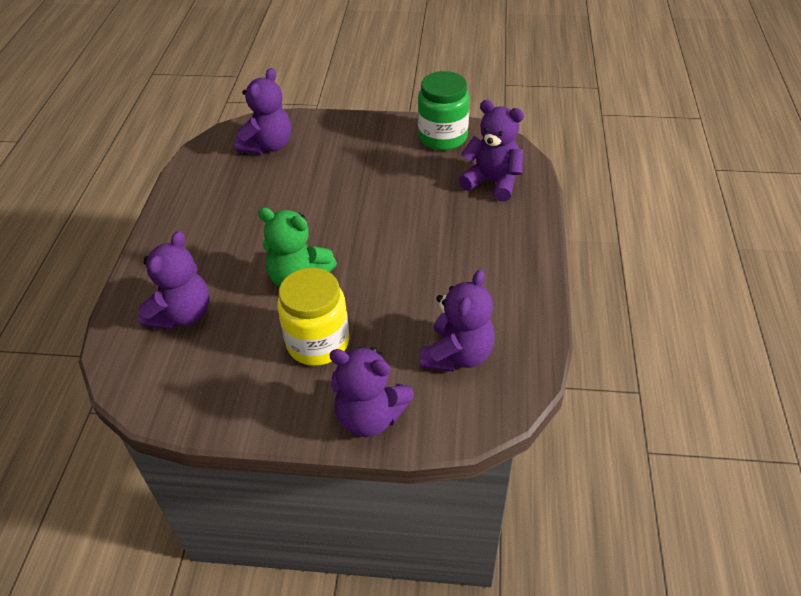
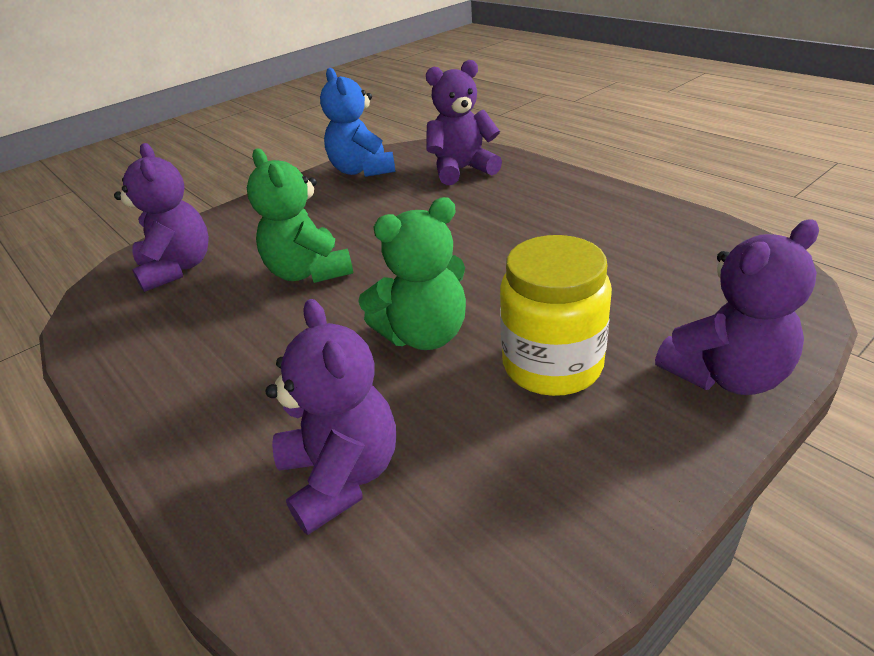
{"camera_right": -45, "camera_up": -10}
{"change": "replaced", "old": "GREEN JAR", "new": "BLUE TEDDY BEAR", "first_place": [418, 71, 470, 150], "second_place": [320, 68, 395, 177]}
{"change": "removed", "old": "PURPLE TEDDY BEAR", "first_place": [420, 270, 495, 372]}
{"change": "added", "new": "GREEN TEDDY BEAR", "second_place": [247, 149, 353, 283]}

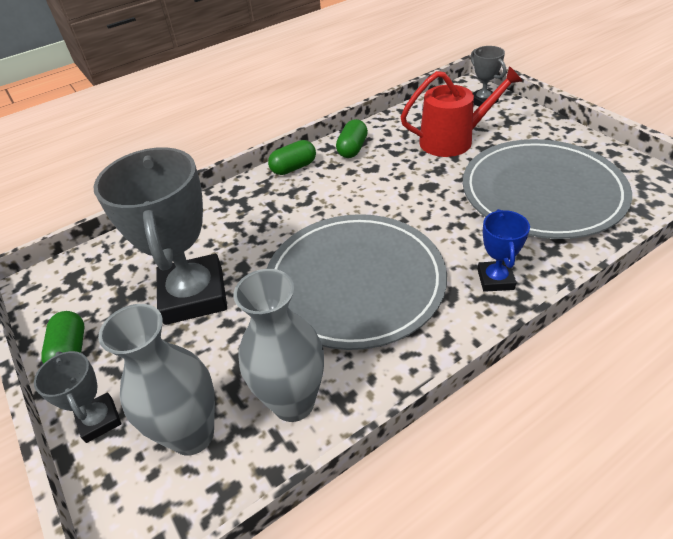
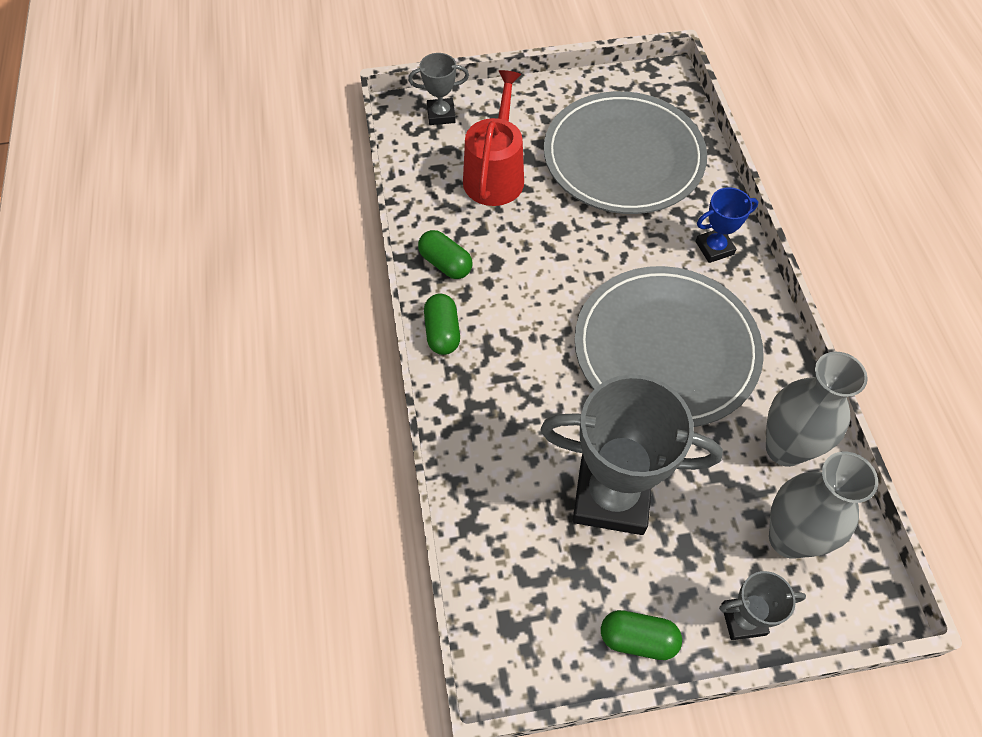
{"camera_right": -70, "camera_up": 15}
{"change": "turned", "old": "BLUE TROPHY", "first_place": [477, 209, 530, 292], "second_place": [696, 187, 758, 263], "degrees": -45}

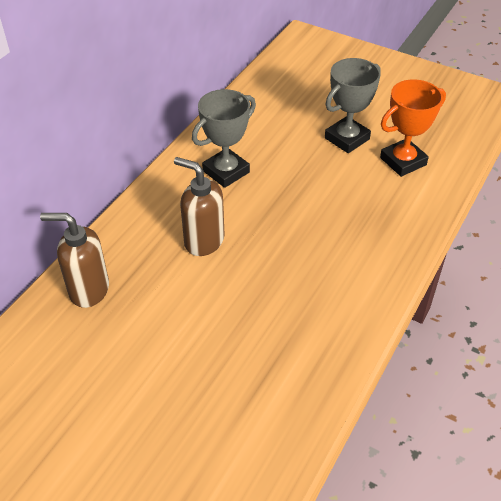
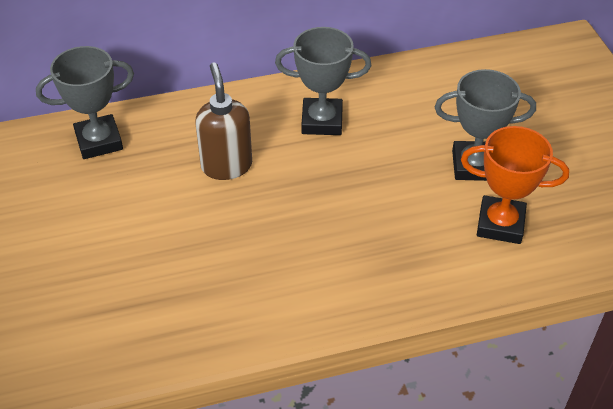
{"camera_right": 45, "camera_up": 0}
{"change": "replaced", "old": "BROWN SOAP DISPENSER", "new": "GREY TROPHY", "first_place": [40, 213, 109, 308], "second_place": [36, 46, 134, 159]}

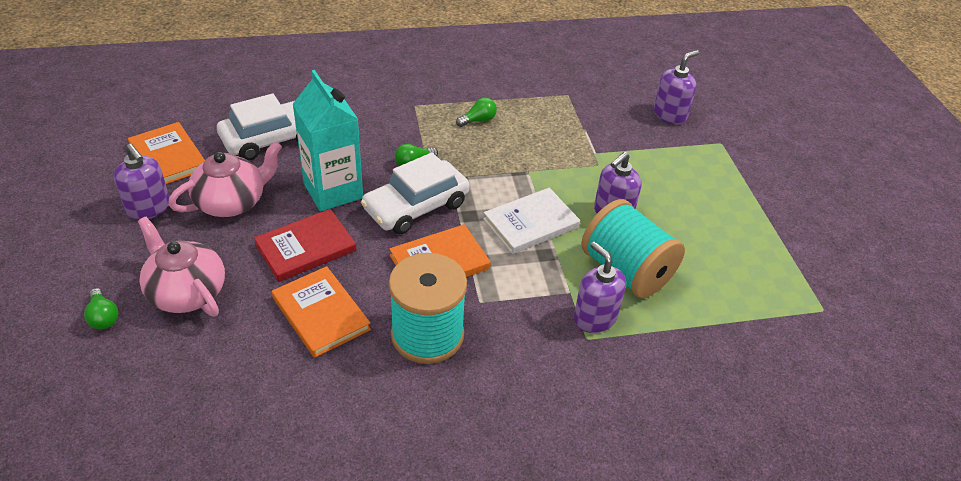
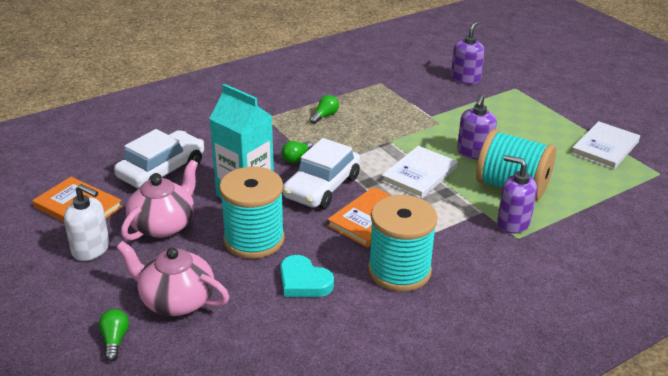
{"camera_right": -20, "camera_up": -10}
{"change": "recoloured", "old": "PURPLE SOAP DISPENSER", "new": "WHITE SOAP DISPENSER", "first_place": [114, 144, 169, 220], "second_place": [64, 184, 109, 261]}
{"change": "replaced", "old": "RED BOOK", "new": "TURQUOISE SPOOL", "first_place": [254, 209, 356, 282], "second_place": [219, 167, 285, 259]}
{"change": "replaced", "old": "ORANGE BOOK", "new": "TURQUOISE HEART", "first_place": [272, 266, 371, 358], "second_place": [280, 255, 334, 297]}
{"change": "turned", "old": "GREEN LIGHT BULB", "first_place": [84, 288, 118, 329], "second_place": [99, 309, 129, 362], "degrees": -135}
{"change": "added", "new": "WHITE BOOK", "second_place": [571, 121, 640, 170]}

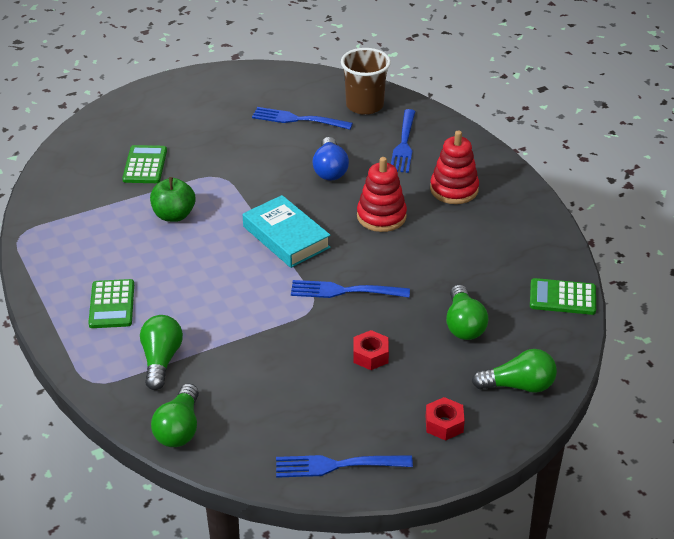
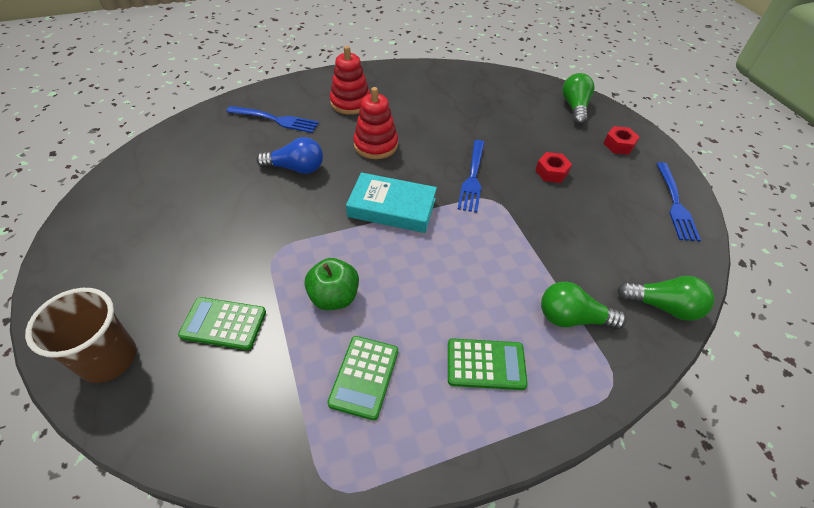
{"camera_right": -85, "camera_up": 10}
{"change": "moved", "old": "BROWN CUP", "first_place": [341, 48, 391, 115], "second_place": [25, 288, 136, 383]}
{"change": "removed", "old": "BLUE FORK", "first_place": [252, 107, 353, 130]}
{"change": "turned", "old": "TURQUOISE BOOK", "first_place": [243, 195, 331, 268], "second_place": [346, 172, 437, 233], "degrees": 45}
{"change": "moved", "old": "GREEN CALCULATOR", "first_place": [530, 278, 596, 315], "second_place": [327, 336, 398, 420]}
{"change": "removed", "old": "GREEN LIGHT BULB", "first_place": [446, 285, 489, 340]}

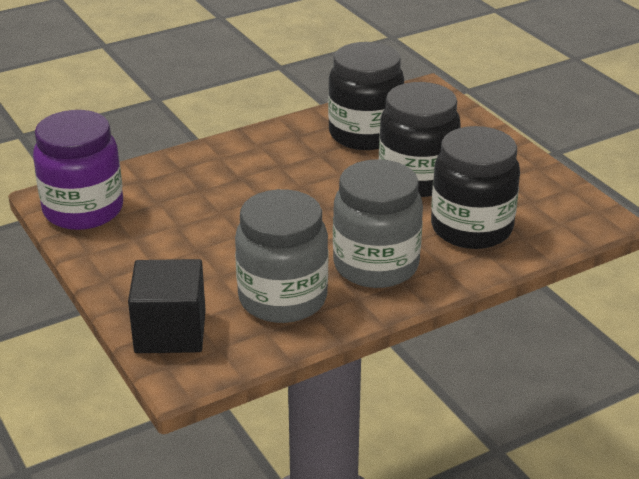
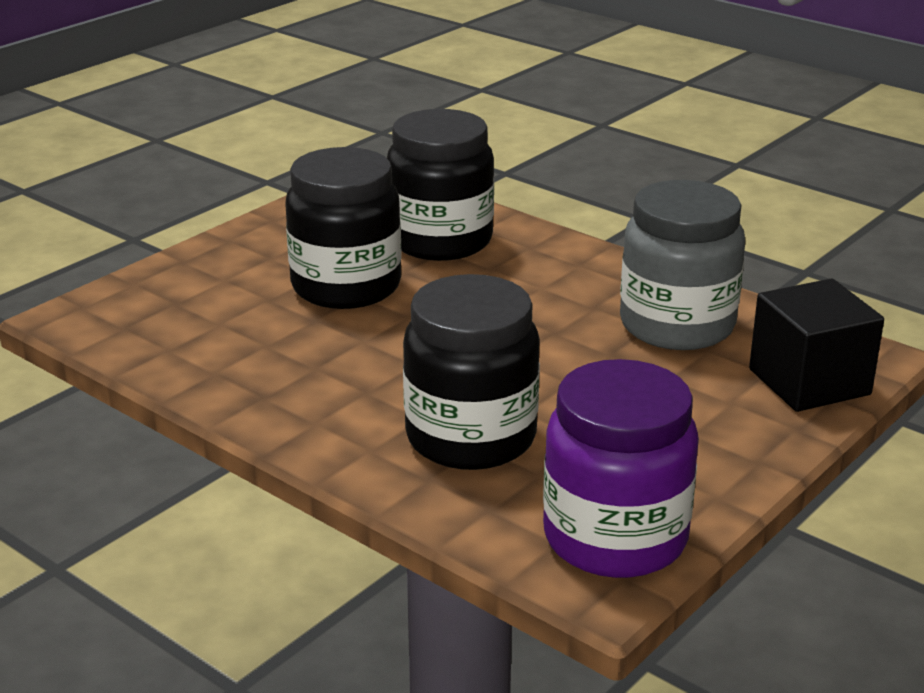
{"camera_right": -110, "camera_up": -5}
{"change": "moved", "old": "BLACK JAR", "first_place": [328, 42, 404, 150], "second_place": [403, 274, 540, 470]}
{"change": "removed", "old": "GREY JAR", "first_place": [333, 159, 423, 288]}

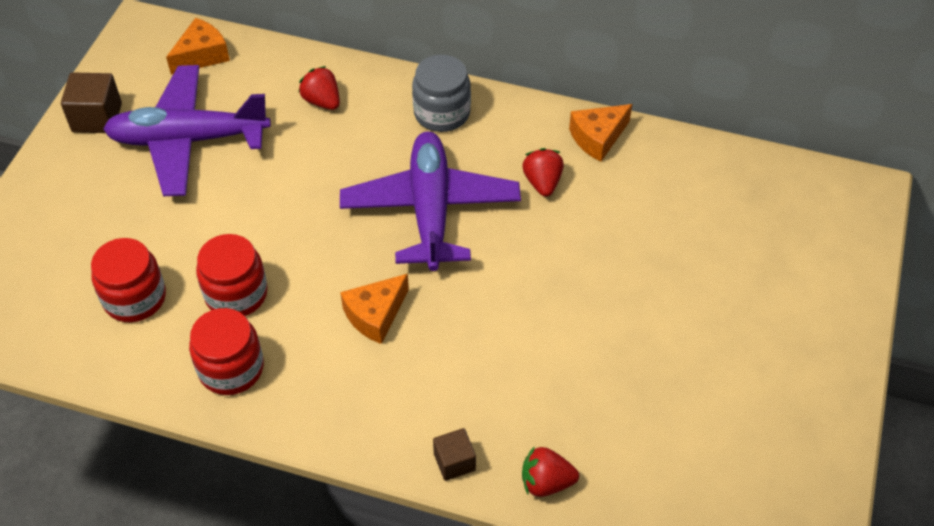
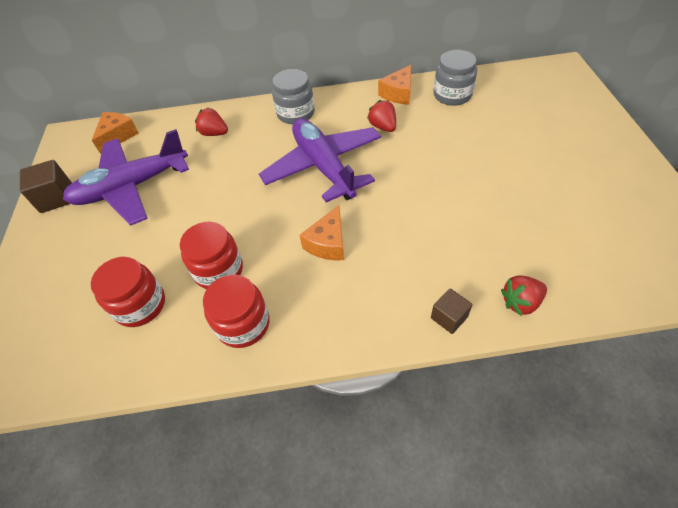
{"camera_right": -20, "camera_up": 0}
{"change": "added", "new": "GREY JAR", "second_place": [433, 50, 477, 106]}

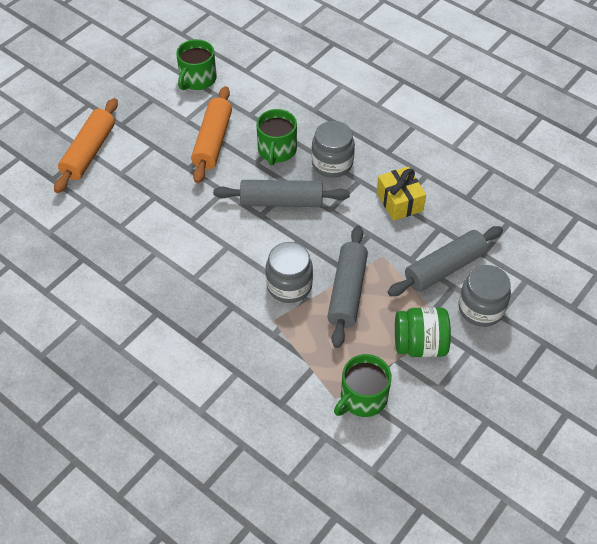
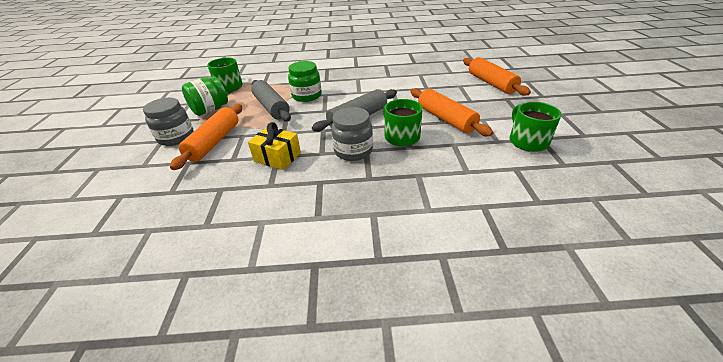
{"camera_right": 140, "camera_up": -15}
{"change": "recoloured", "old": "GREY ROLLING PIN", "new": "ORANGE ROLLING PIN", "first_place": [388, 226, 503, 296], "second_place": [170, 104, 242, 170]}
{"change": "recoloured", "old": "GREY JAR", "new": "GREEN JAR", "first_place": [265, 242, 313, 303], "second_place": [288, 61, 322, 102]}

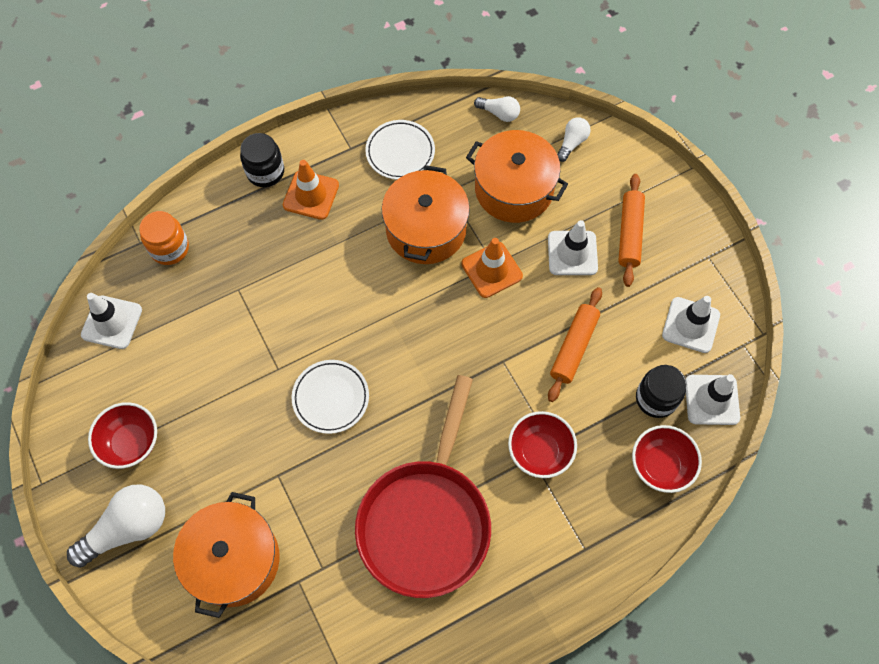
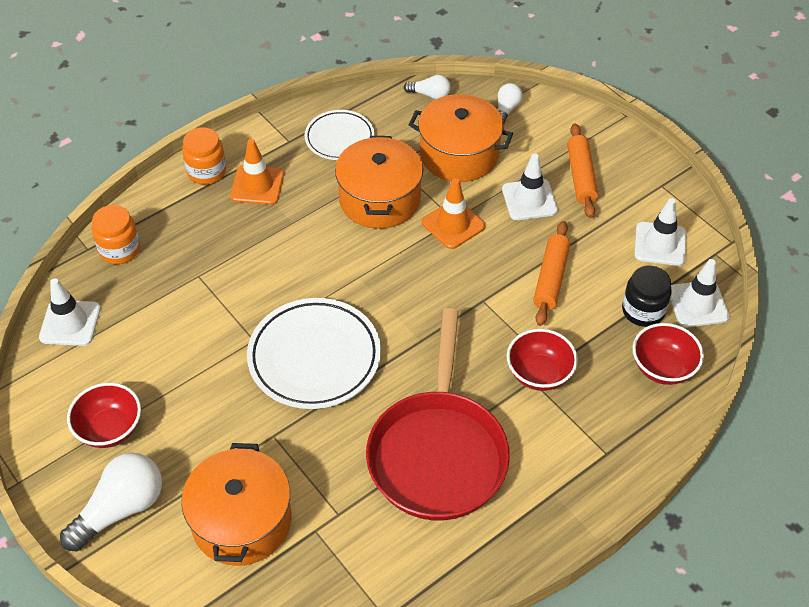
{"camera_right": -10, "camera_up": -15}
{"change": "recoloured", "old": "BLACK JAR", "new": "ORANGE JAR", "first_place": [240, 133, 284, 187], "second_place": [182, 127, 226, 185]}
{"change": "resized", "old": "WHITE PLATE", "first_place": [292, 360, 369, 434], "second_place": [247, 298, 381, 409], "factor": 1.65}

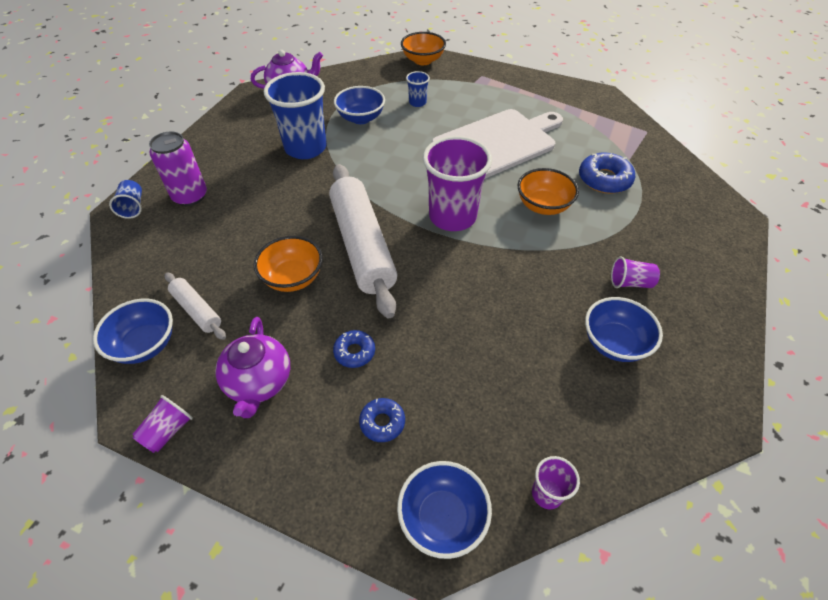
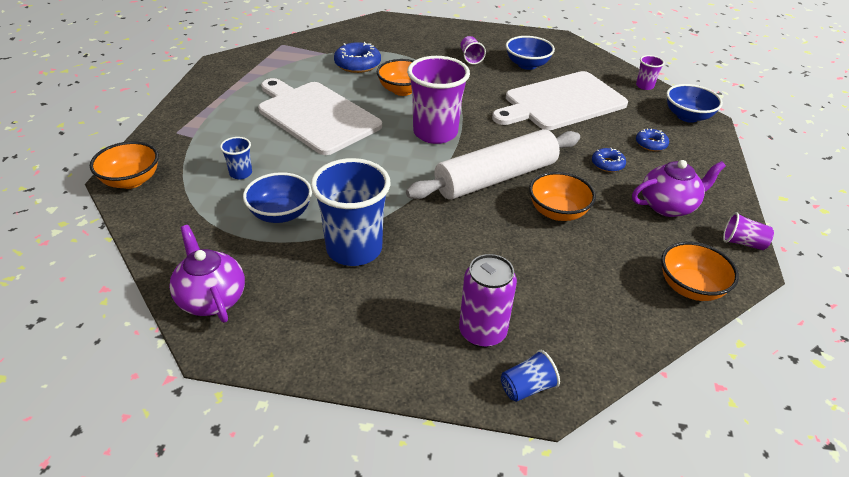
{"camera_right": -105, "camera_up": -10}
{"change": "removed", "old": "WHITE ROLLING PIN", "first_place": [165, 272, 226, 340]}
{"change": "recoloured", "old": "BLUE BOWL", "new": "ORANGE BOWL", "first_place": [93, 299, 173, 364], "second_place": [661, 242, 739, 301]}
{"change": "added", "new": "WHITE CUTTING BOARD", "second_place": [492, 71, 628, 130]}

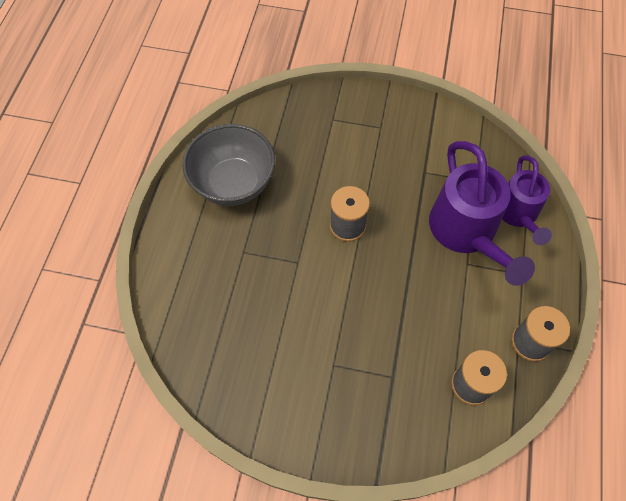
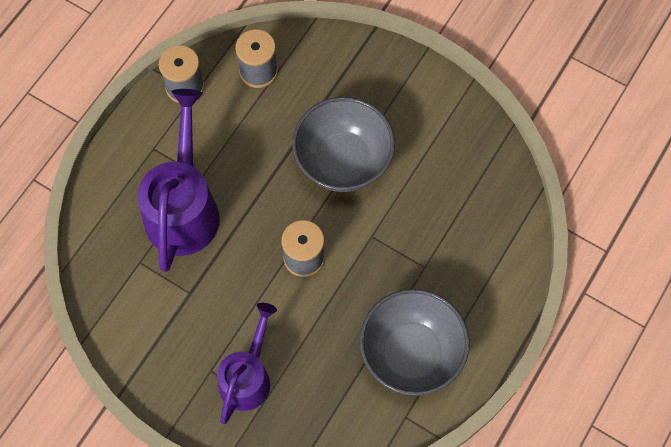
{"camera_right": -160, "camera_up": 5}
{"change": "moved", "old": "PURPLE WATERING CAN", "first_place": [502, 155, 552, 245], "second_place": [217, 303, 277, 424]}
{"change": "added", "new": "GREY BOWL", "second_place": [292, 97, 395, 192]}

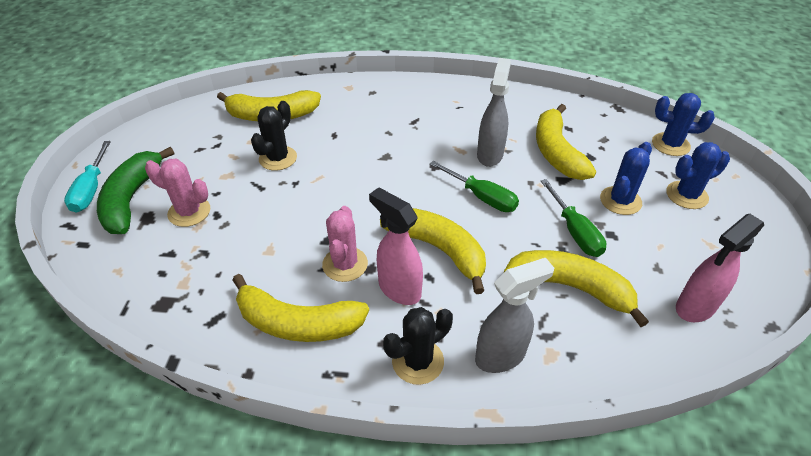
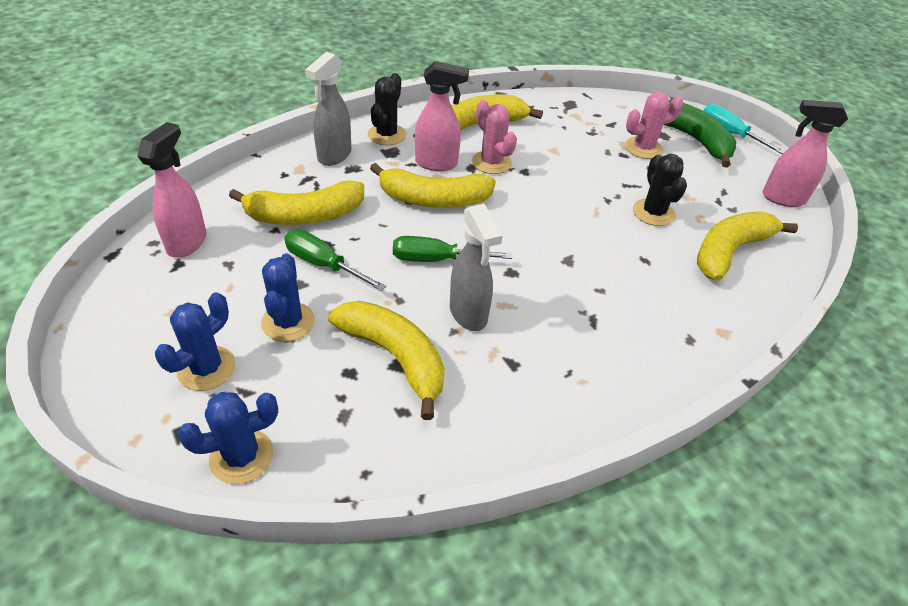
{"camera_right": 140, "camera_up": 0}
{"change": "added", "new": "PINK SPRAY BOTTLE", "second_place": [763, 100, 848, 207]}

